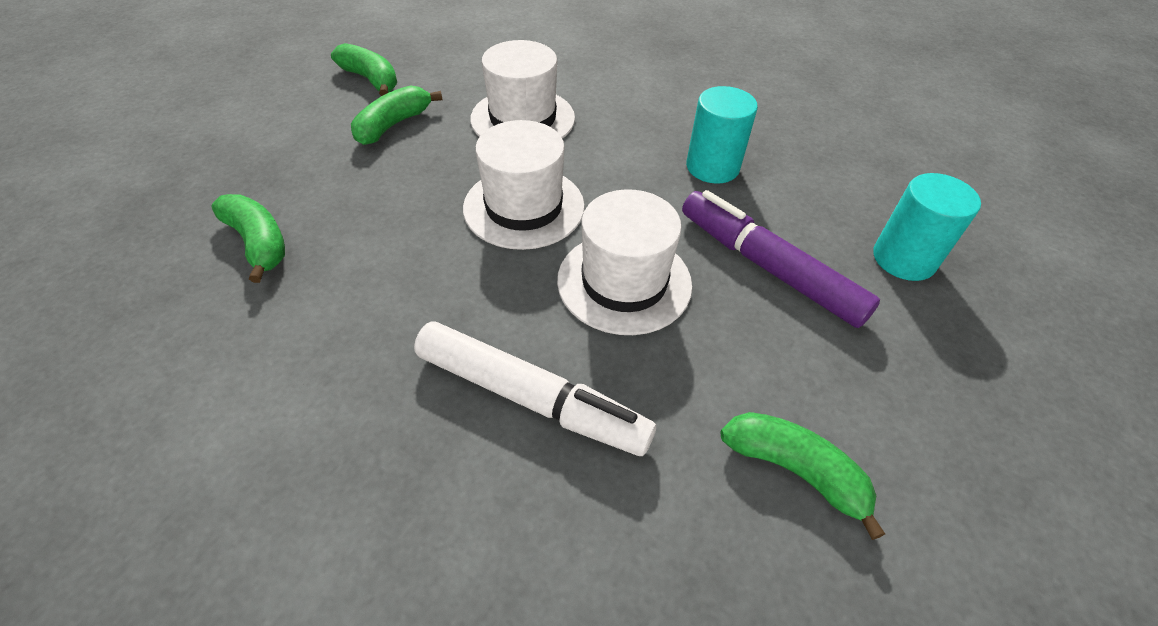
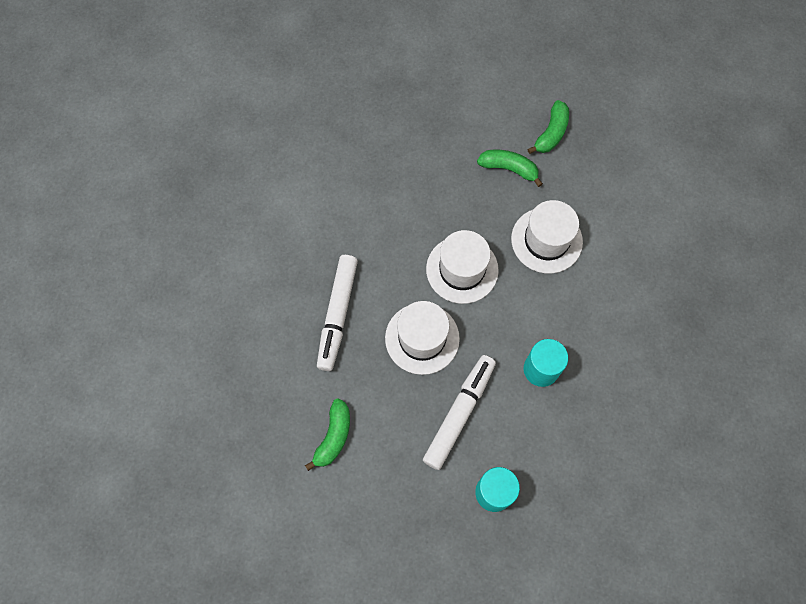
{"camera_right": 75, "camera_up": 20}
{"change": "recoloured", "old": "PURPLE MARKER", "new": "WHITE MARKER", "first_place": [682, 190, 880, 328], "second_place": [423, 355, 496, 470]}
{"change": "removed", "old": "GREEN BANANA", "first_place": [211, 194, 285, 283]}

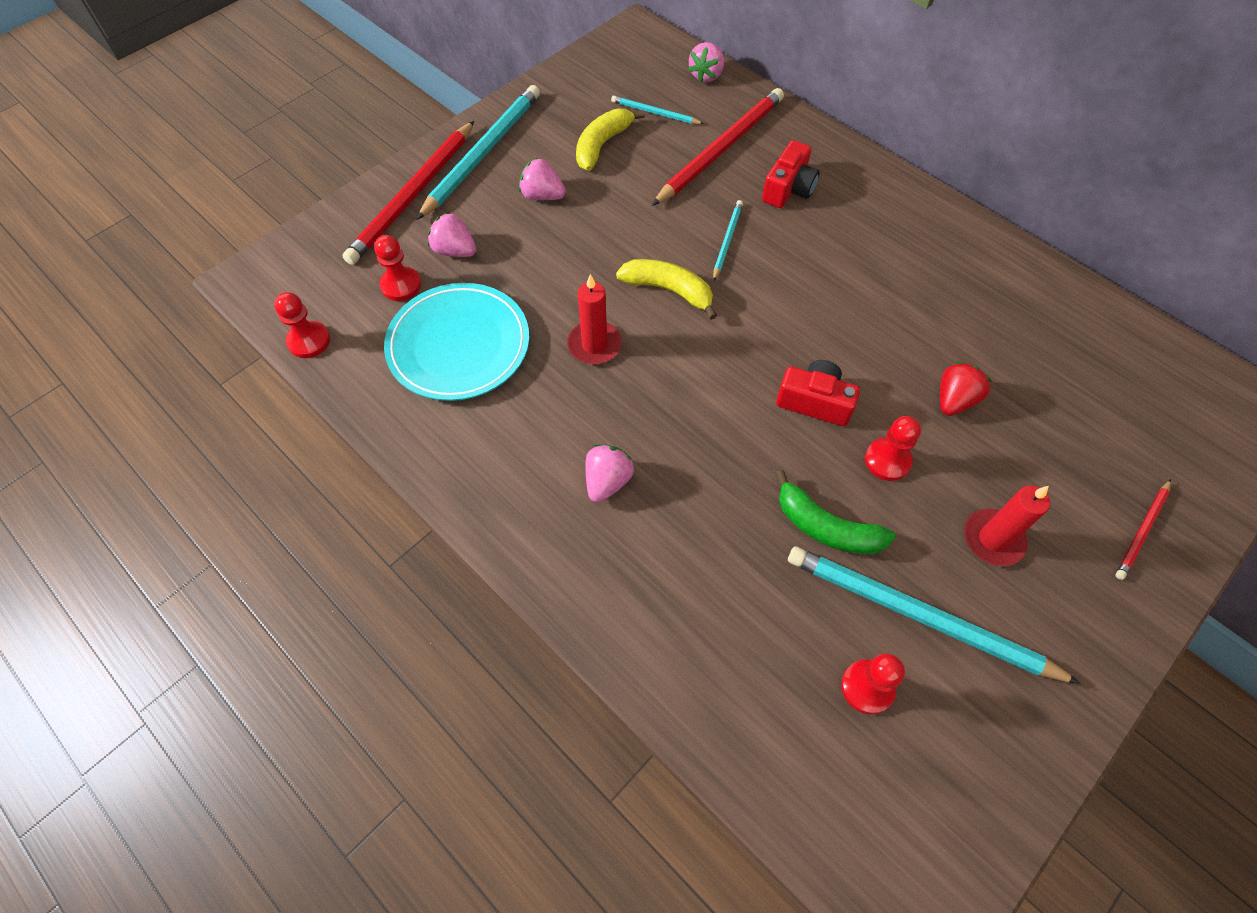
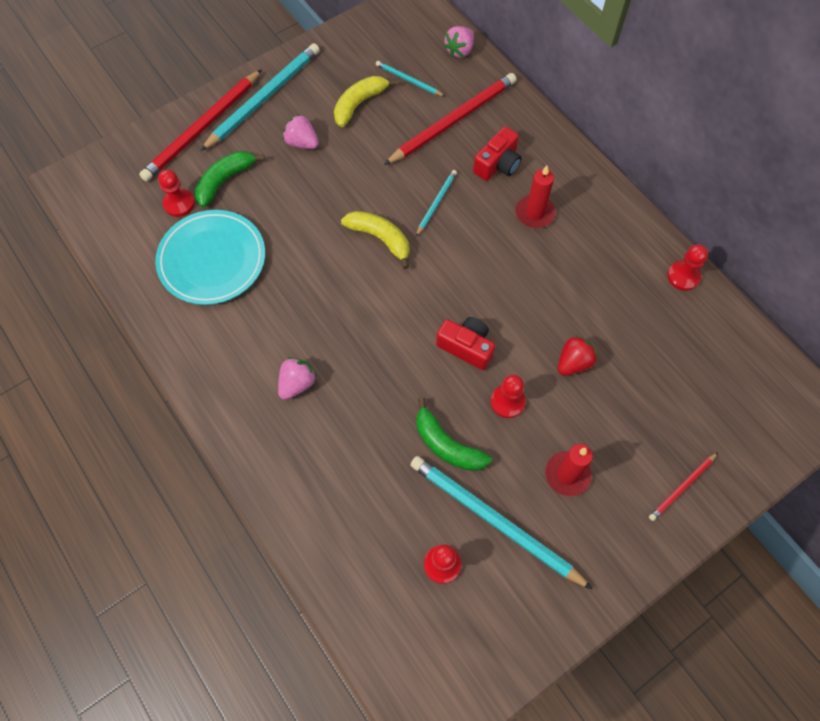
{"camera_right": 10, "camera_up": 5}
{"change": "replaced", "old": "PINK STRAWBERRY", "new": "GREEN BANANA", "first_place": [428, 212, 476, 257], "second_place": [195, 151, 265, 207]}
{"change": "moved", "old": "RED CANDLE", "first_place": [567, 274, 622, 364], "second_place": [515, 166, 556, 228]}
{"change": "moved", "old": "RED PAWN", "first_place": [274, 292, 330, 358], "second_place": [667, 244, 708, 291]}

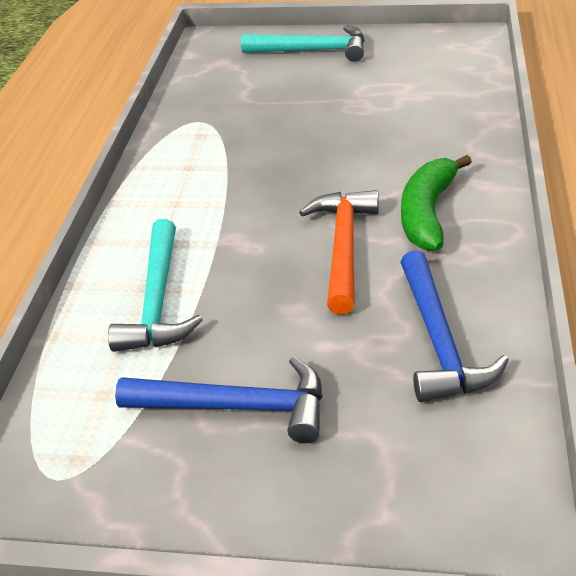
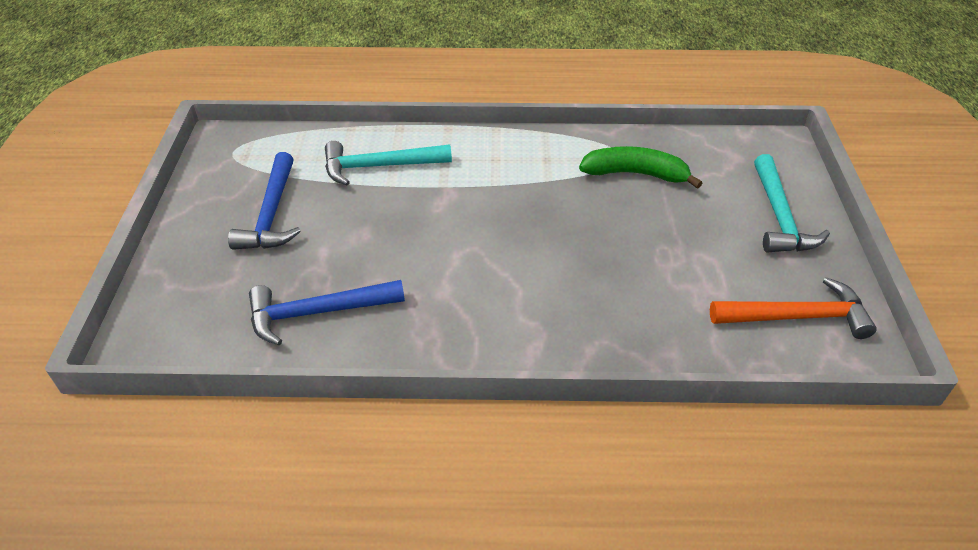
{"camera_right": 80, "camera_up": 5}
{"change": "moved", "old": "GREEN BANANA", "first_place": [401, 155, 472, 251], "second_place": [579, 146, 702, 189]}
{"change": "moved", "old": "ORANGE HAMMER", "first_place": [299, 190, 378, 314], "second_place": [710, 277, 877, 339]}

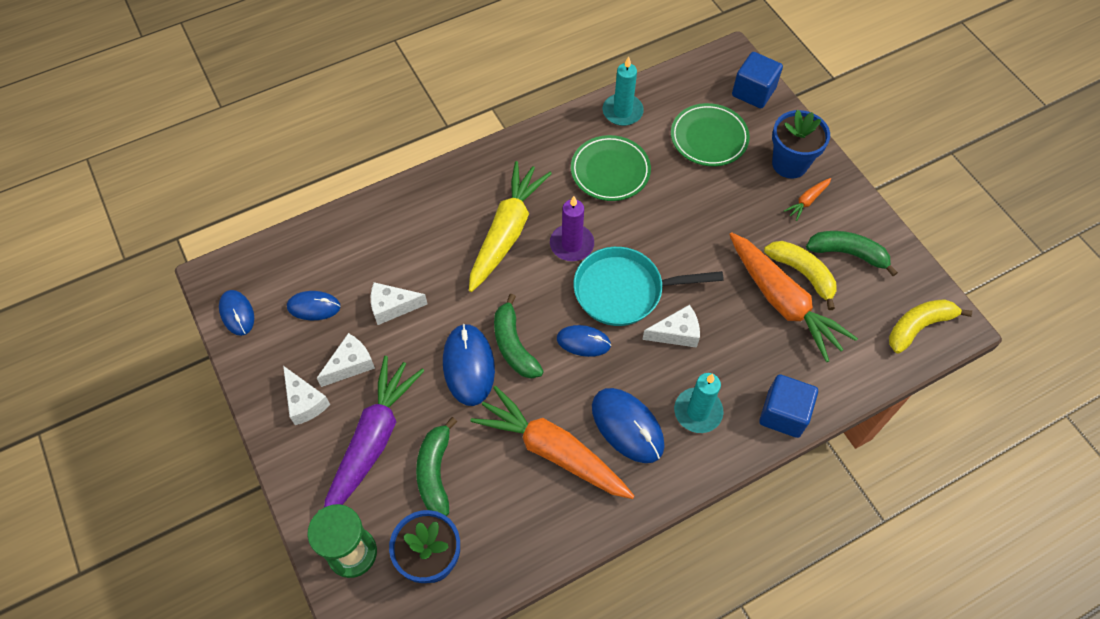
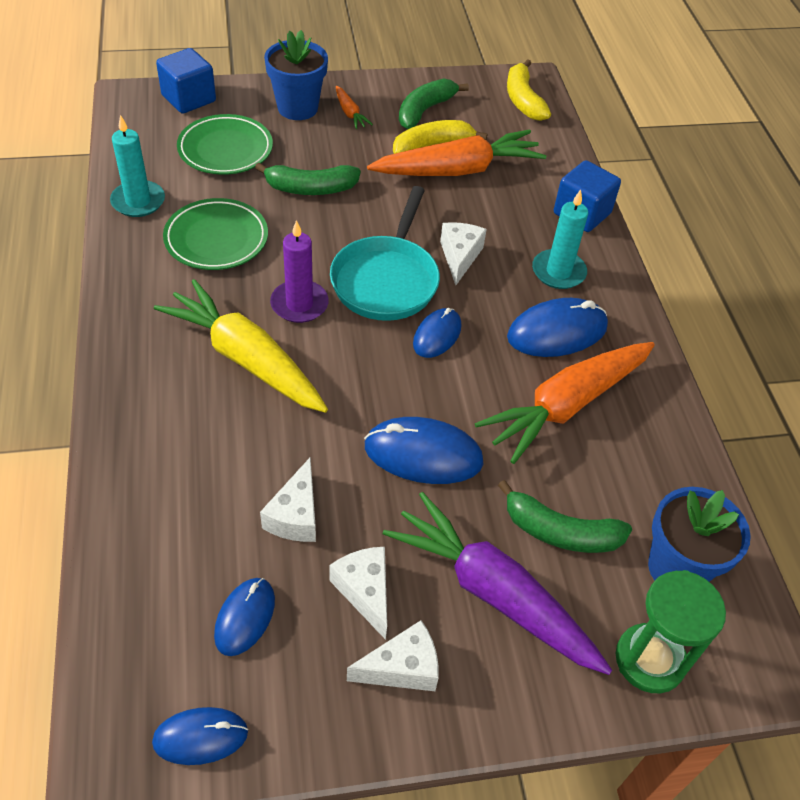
{"camera_right": -75, "camera_up": -10}
{"change": "moved", "old": "GREEN BANANA", "first_place": [494, 294, 544, 379], "second_place": [255, 162, 361, 195]}

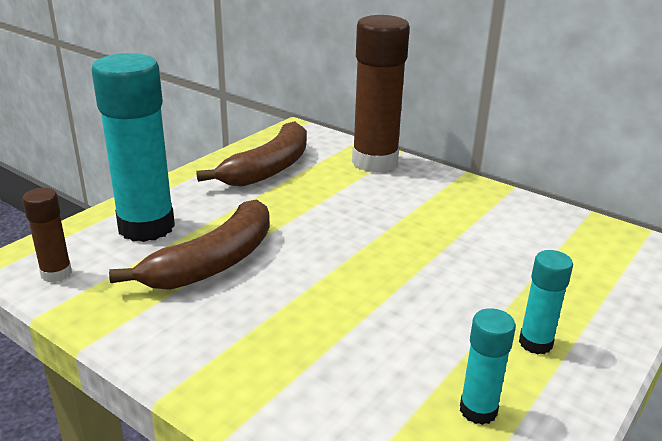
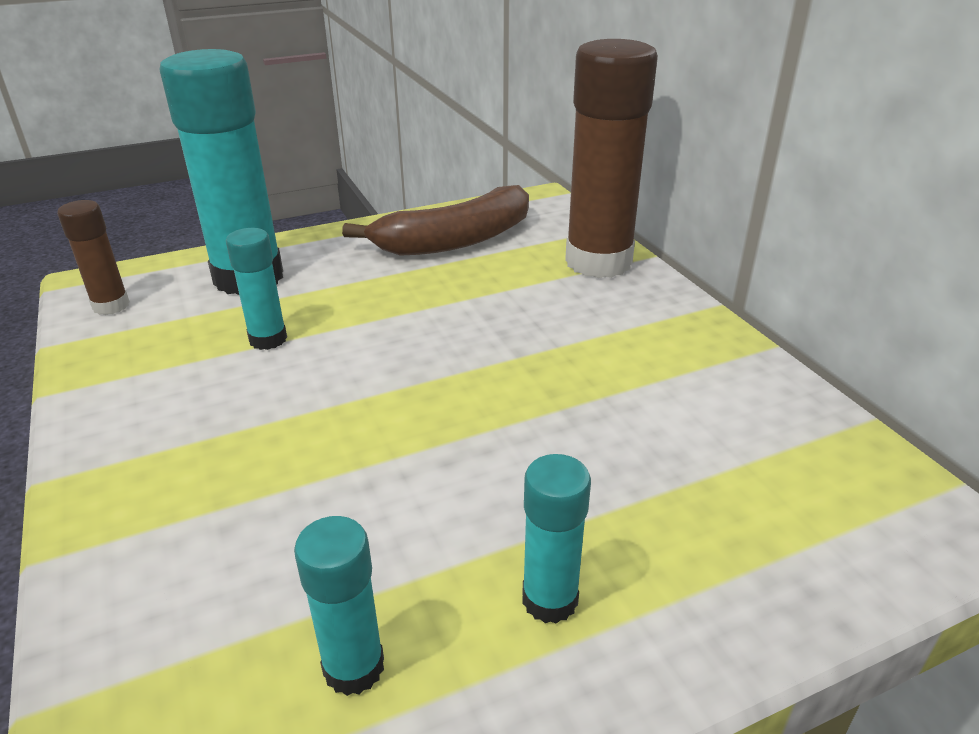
{"camera_right": 30, "camera_up": 5}
{"change": "replaced", "old": "BROWN BANANA", "new": "TURQUOISE GLUE STICK", "first_place": [109, 199, 270, 290], "second_place": [226, 228, 287, 350]}

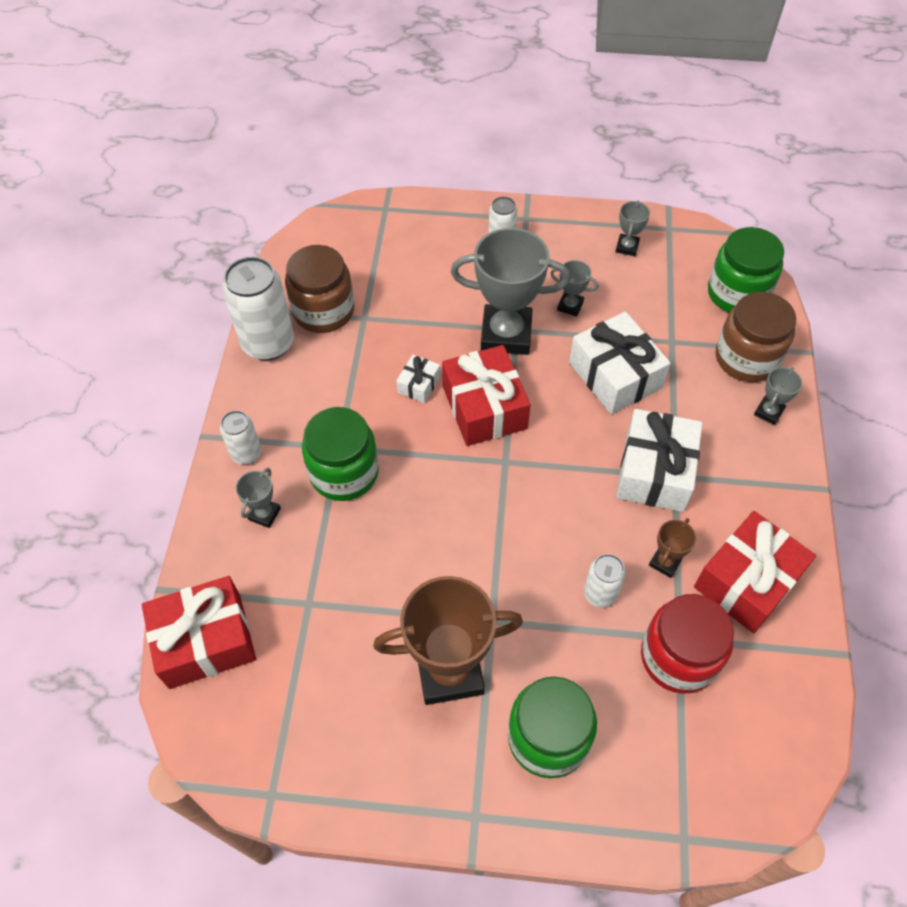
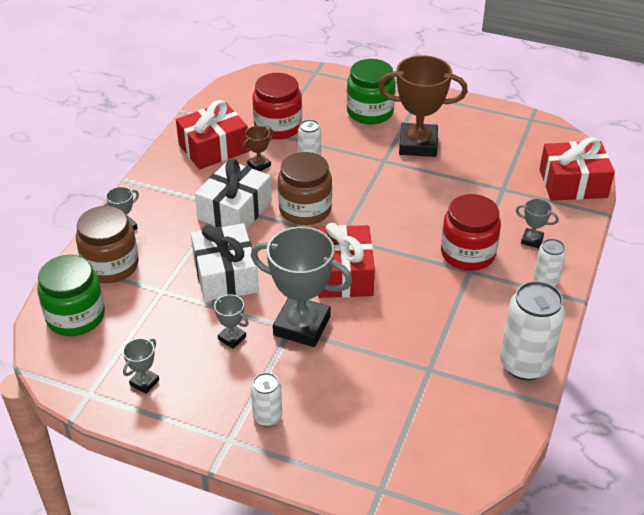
{"camera_right": -165, "camera_up": -15}
{"change": "moved", "old": "BROWN JAR", "first_place": [285, 245, 355, 333], "second_place": [278, 152, 332, 225]}
{"change": "removed", "old": "WHITE GIFT", "first_place": [396, 354, 440, 403]}
{"change": "recoloured", "old": "GREEN JAR", "new": "RED JAR", "first_place": [302, 407, 379, 501], "second_place": [441, 194, 501, 271]}
{"change": "turned", "old": "GREY TROPHY", "first_place": [236, 468, 281, 528], "second_place": [516, 199, 559, 248], "degrees": 75}

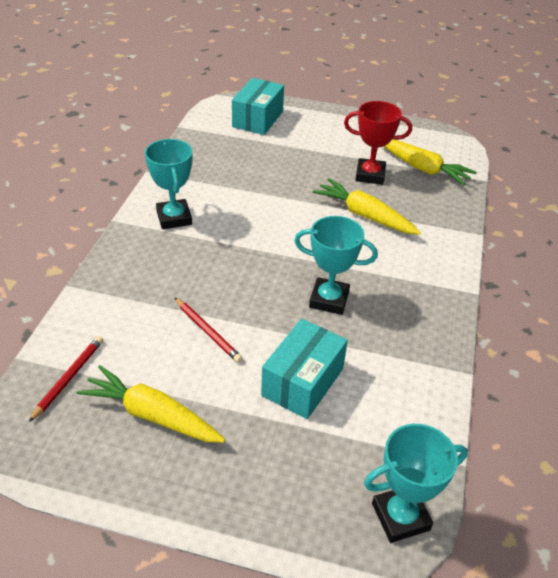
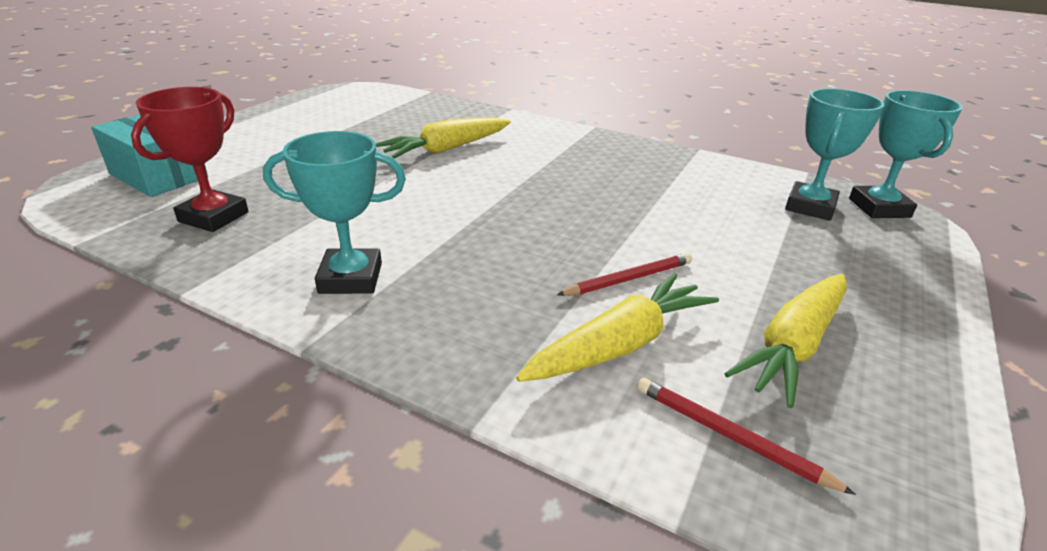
{"camera_right": -75, "camera_up": -10}
{"change": "moved", "old": "RED TROPHY", "first_place": [344, 101, 412, 185], "second_place": [131, 87, 249, 232]}
{"change": "moved", "old": "YELLOW CARROT", "first_place": [383, 139, 477, 186], "second_place": [516, 273, 719, 382]}
{"change": "moved", "old": "TURQUOISE TROPHY", "first_place": [294, 216, 378, 315], "second_place": [785, 88, 884, 221]}
{"change": "removed", "old": "TURQUOISE BOX", "first_place": [261, 319, 348, 419]}

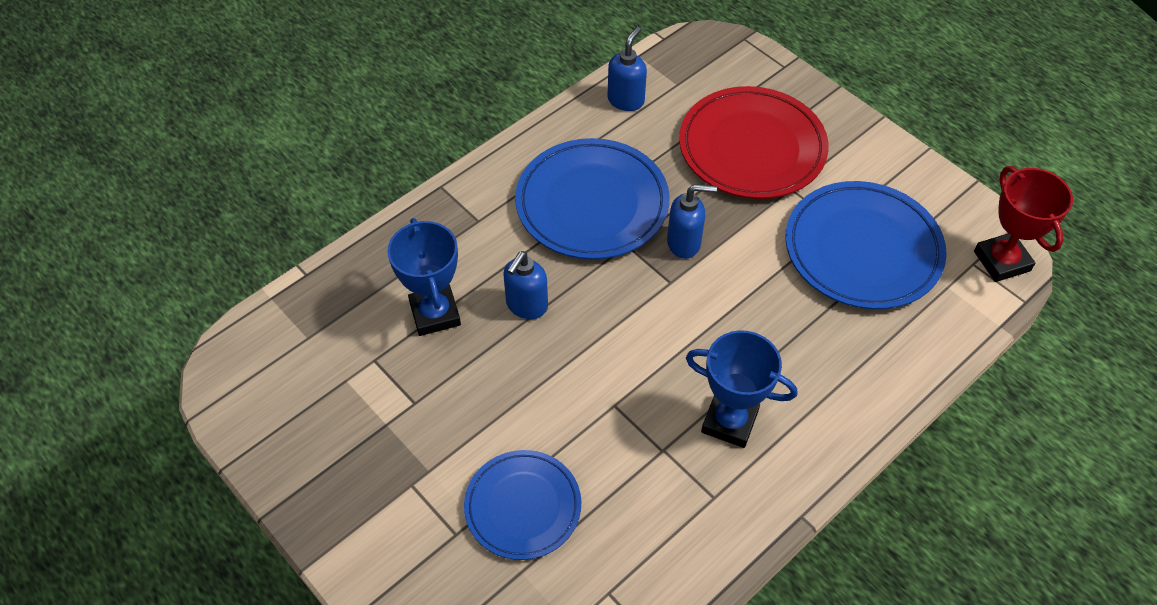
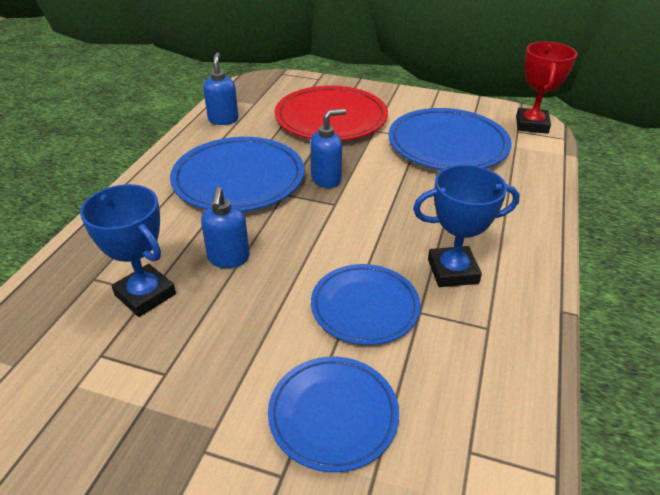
{"camera_right": -30, "camera_up": -15}
{"change": "turned", "old": "RED TROPHY", "first_place": [974, 166, 1073, 282], "second_place": [516, 42, 577, 134], "degrees": 60}
{"change": "added", "new": "BLUE PLATE", "second_place": [311, 264, 421, 345]}

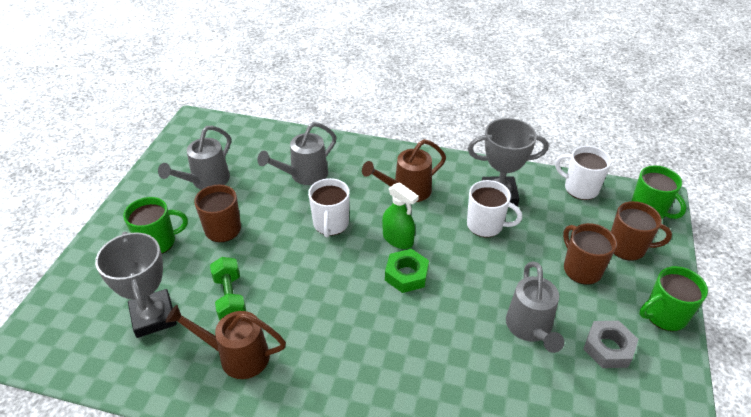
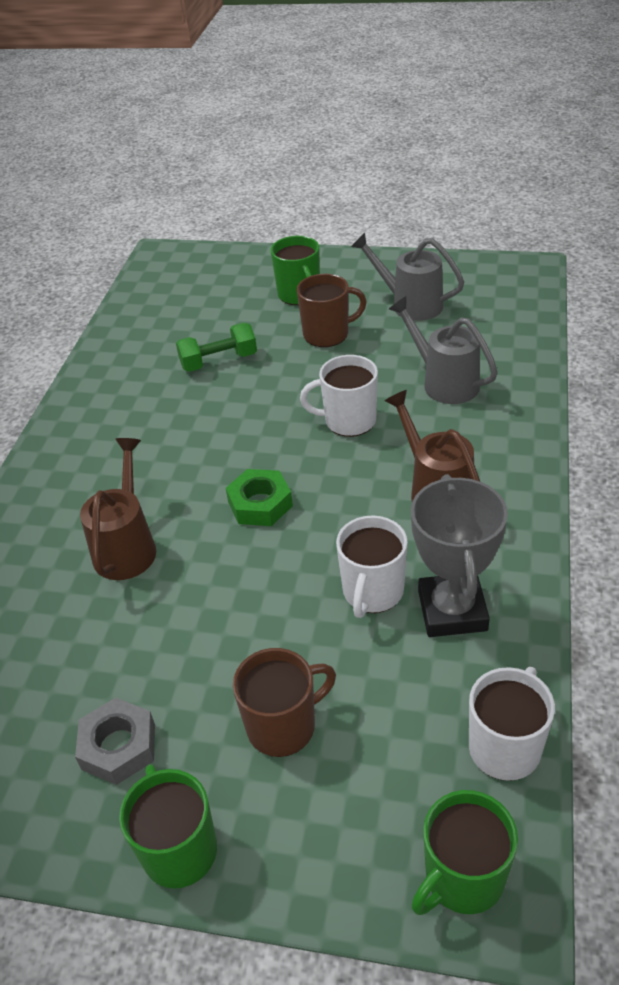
{"camera_right": 90, "camera_up": 0}
{"change": "removed", "old": "GREEN SPRAY BOTTLE", "first_place": [382, 182, 419, 249]}
{"change": "removed", "old": "BROWN MUG", "first_place": [611, 201, 672, 261]}
{"change": "removed", "old": "GREY TROPHY", "first_place": [95, 232, 177, 338]}
{"change": "removed", "old": "GREY WATERING CAN", "first_place": [506, 262, 564, 353]}
{"change": "moved", "old": "BROWN WATERING CAN", "first_place": [166, 305, 286, 379], "second_place": [80, 438, 156, 580]}

